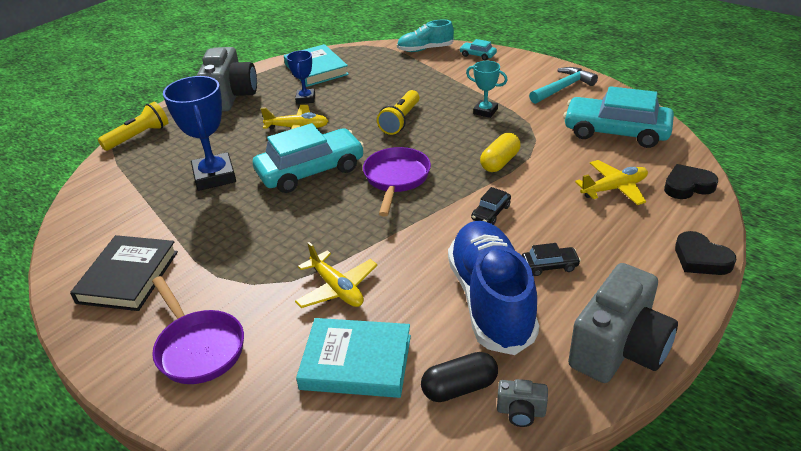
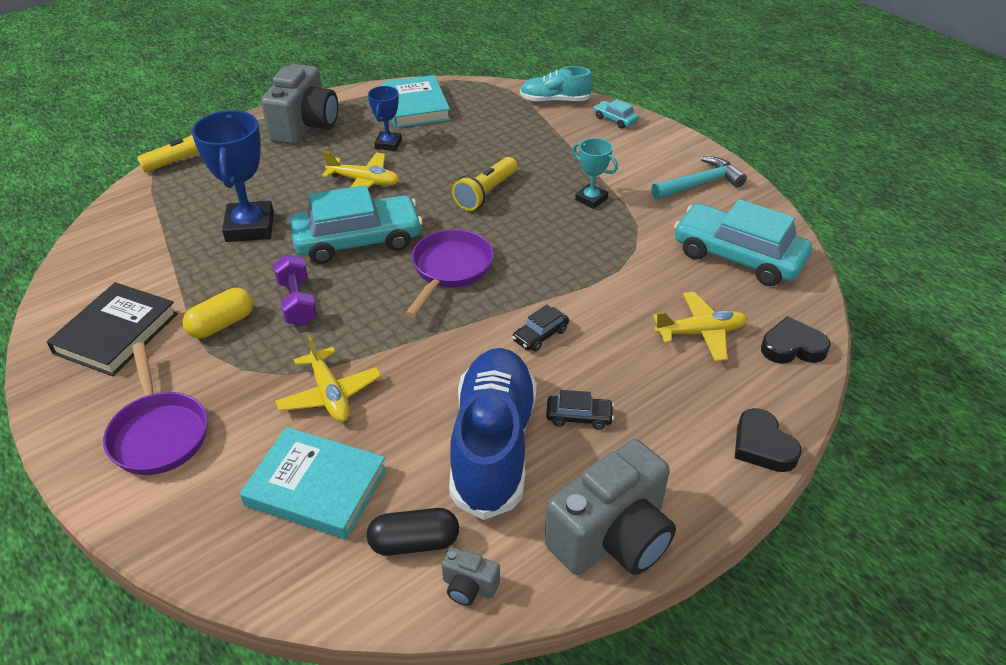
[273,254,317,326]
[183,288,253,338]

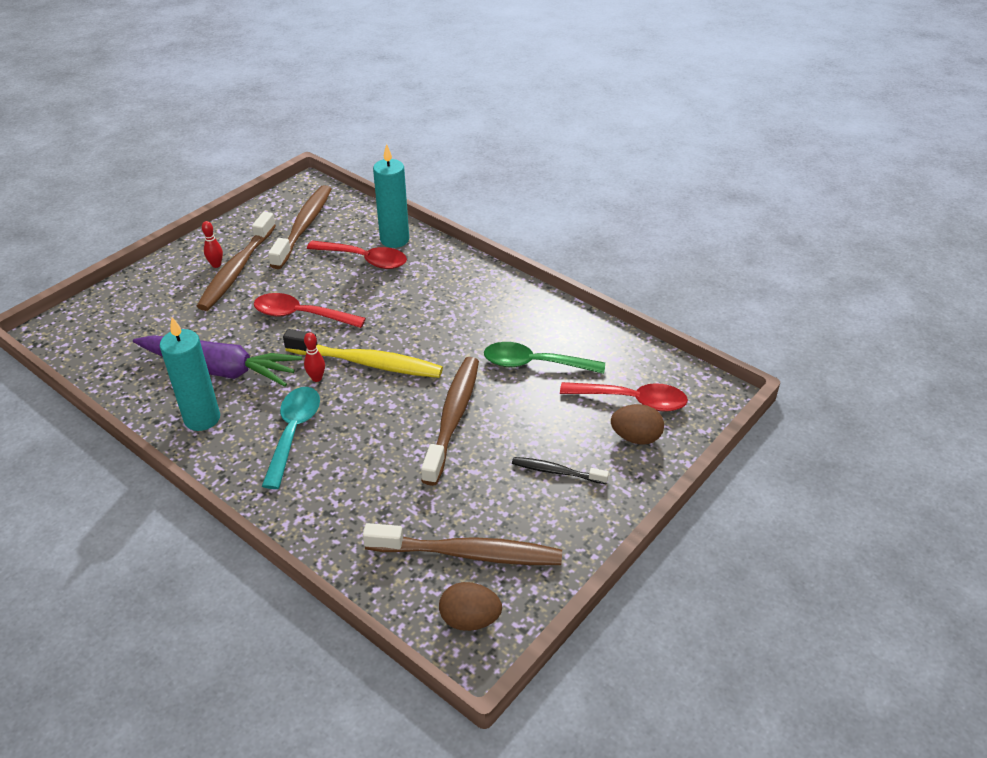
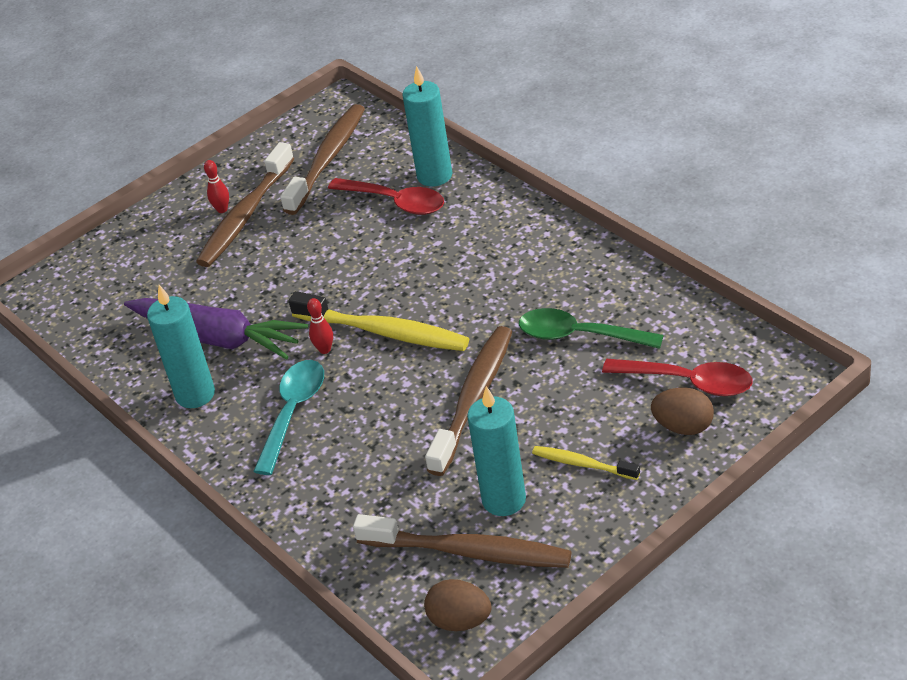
[254,293,366,328] (first image)
[467,386,526,516]
[532,446,640,480]

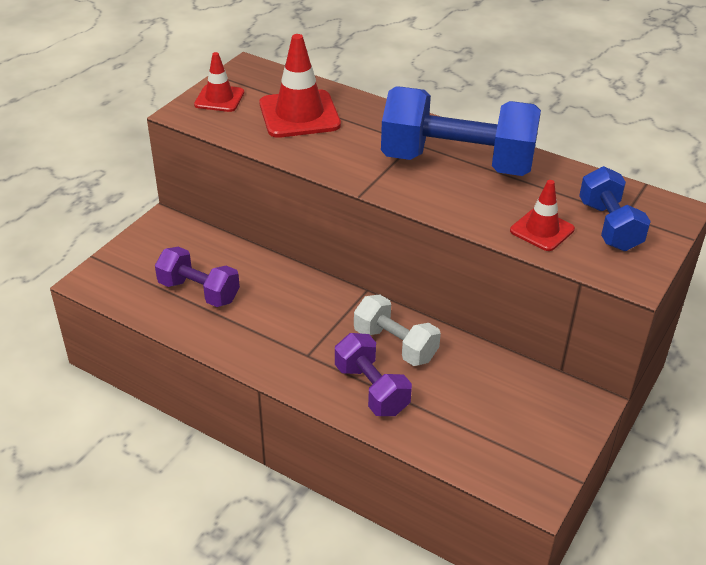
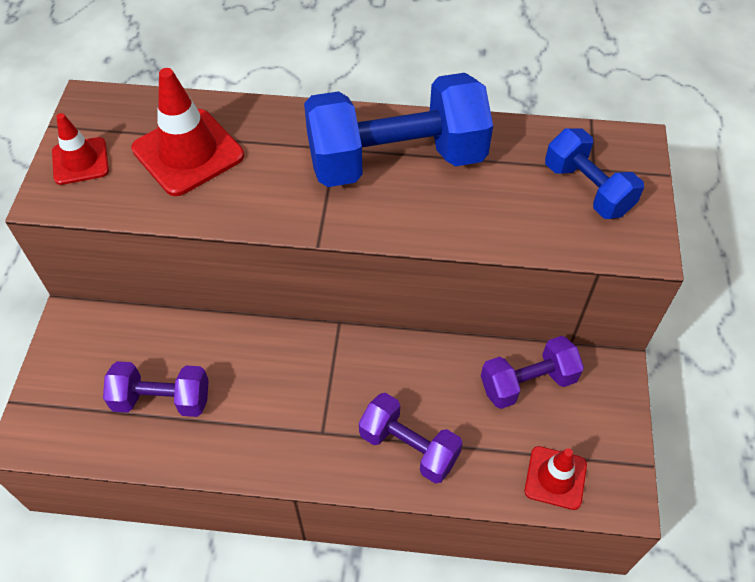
[354,294,441,366] (first image)
[481,336,584,409]
[525,446,587,510]

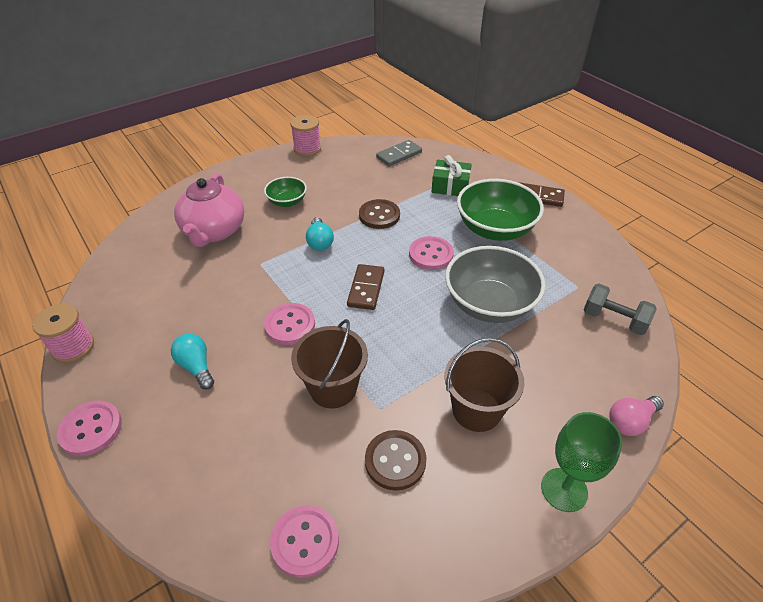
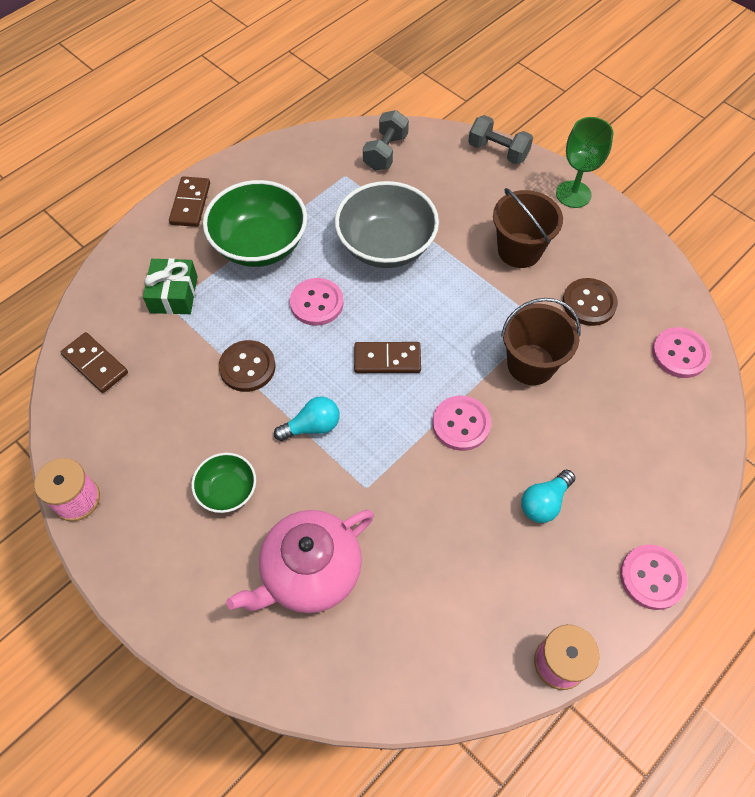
[468,115,533,165]
[61,332,128,393]
[226,510,374,613]

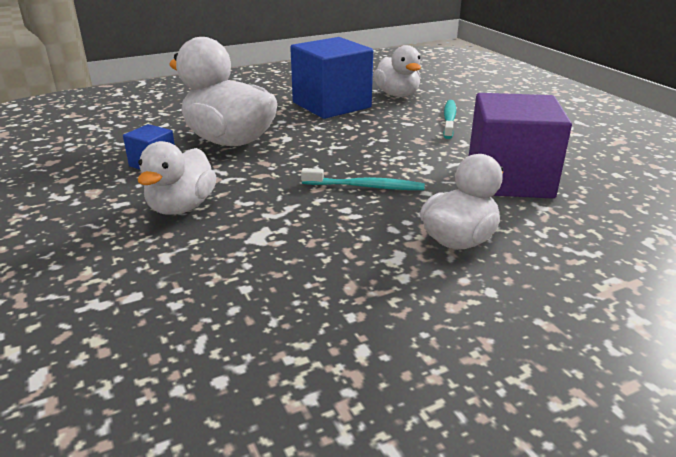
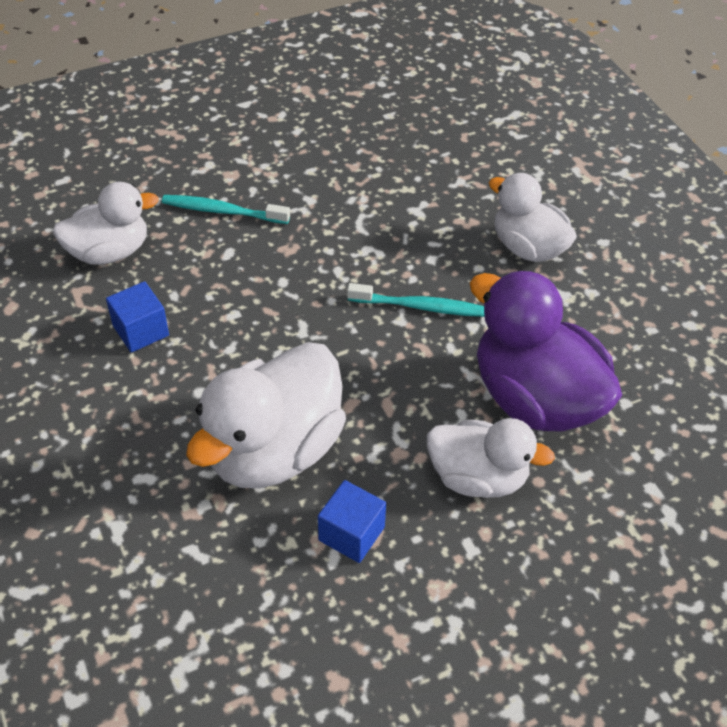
[469,93,572,199] (first image)
[470,270,622,432]
[347,283,485,317]
[106,281,169,353]

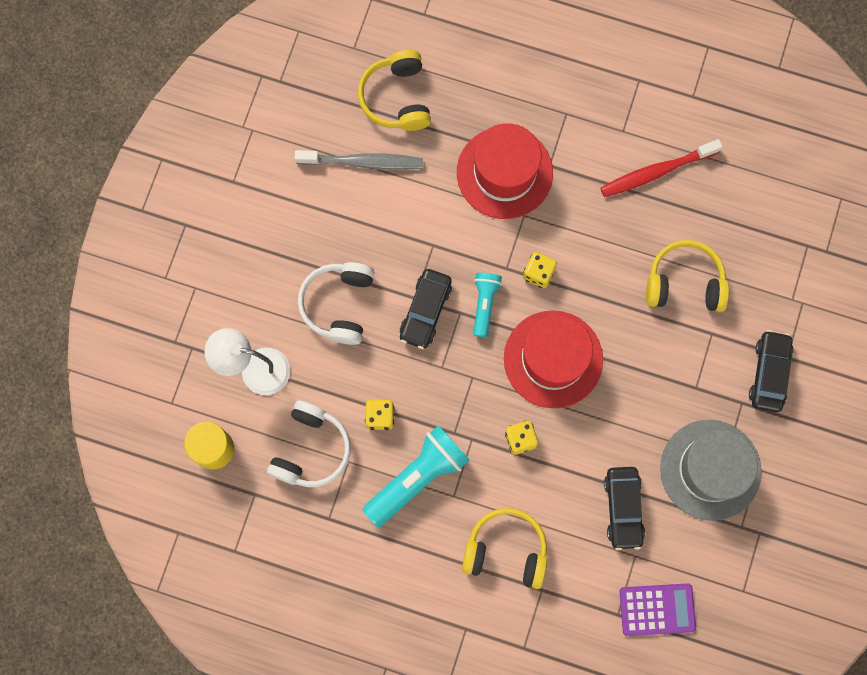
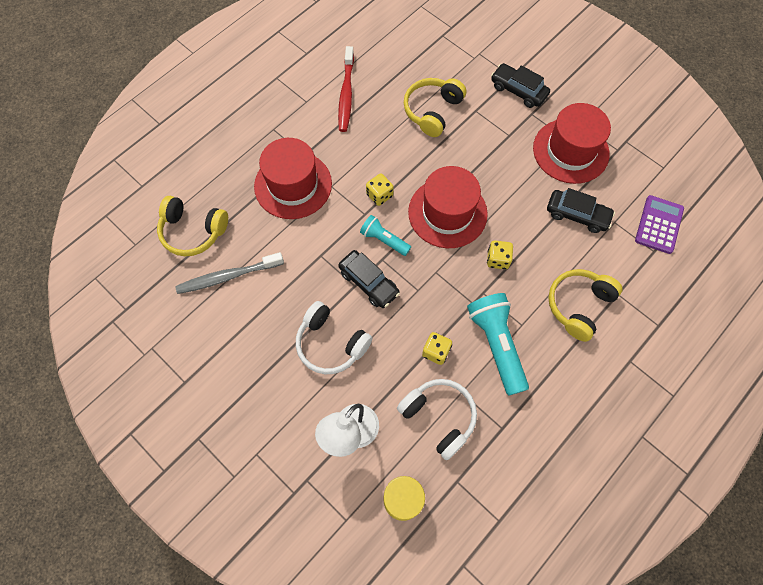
[533,103,611,184]
[175,252,284,294]

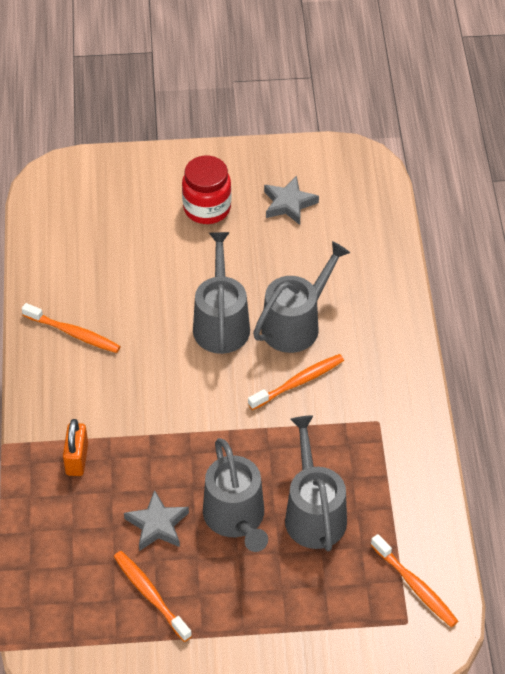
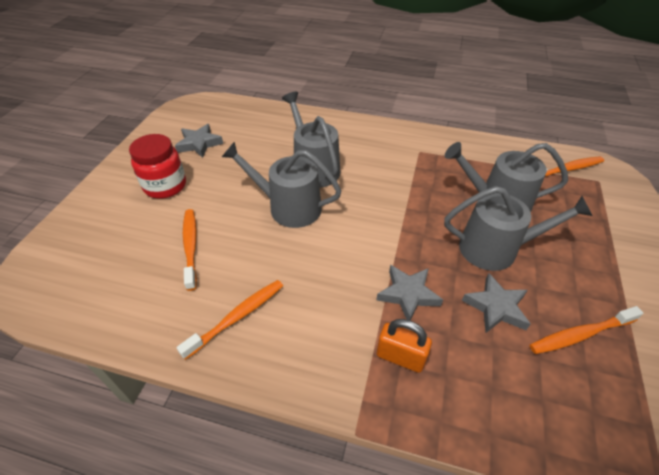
[376,265,443,320]
[183,209,197,291]

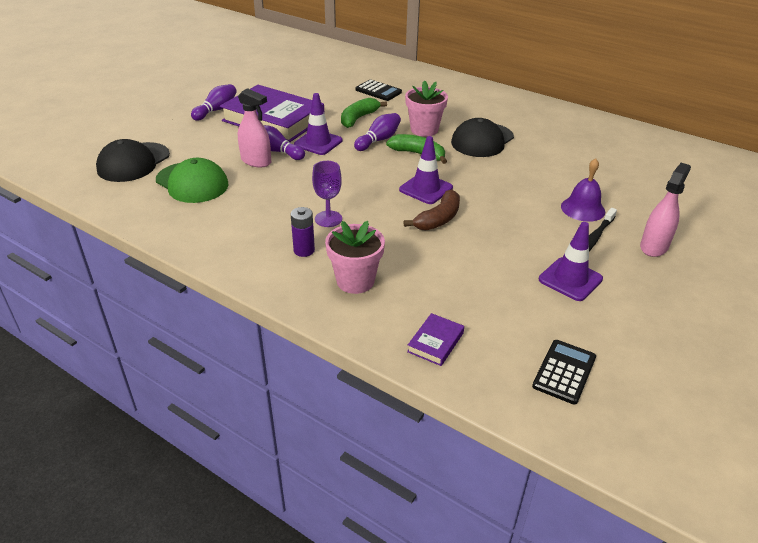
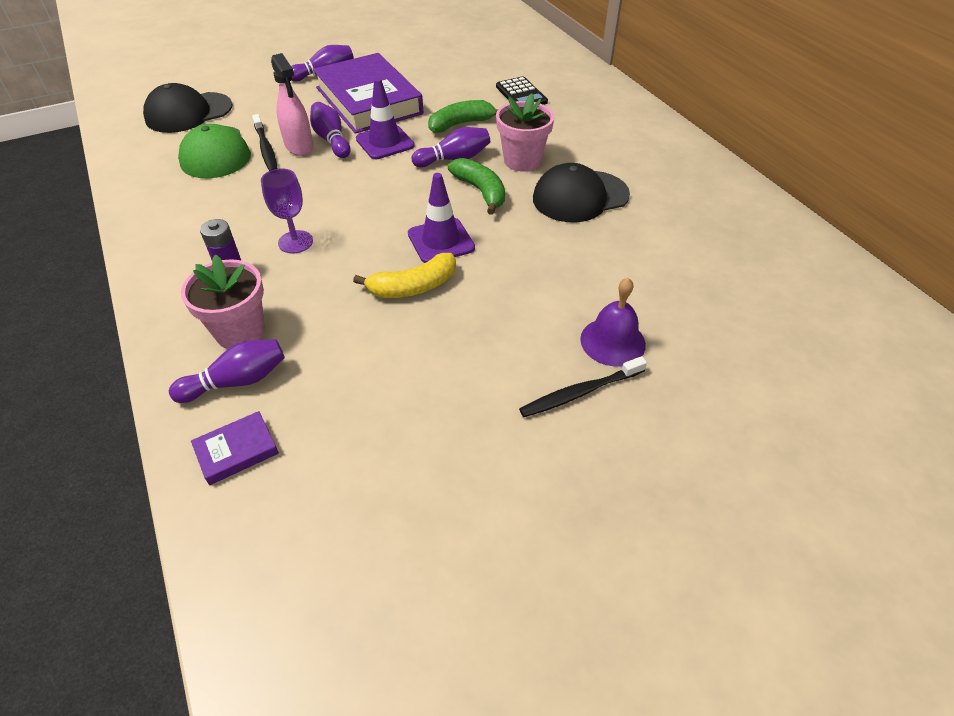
[532,340,596,405] (first image)
[539,222,603,301] (first image)
[640,163,691,257] (first image)
[169,339,285,403]
[252,114,277,171]
[353,253,456,298]

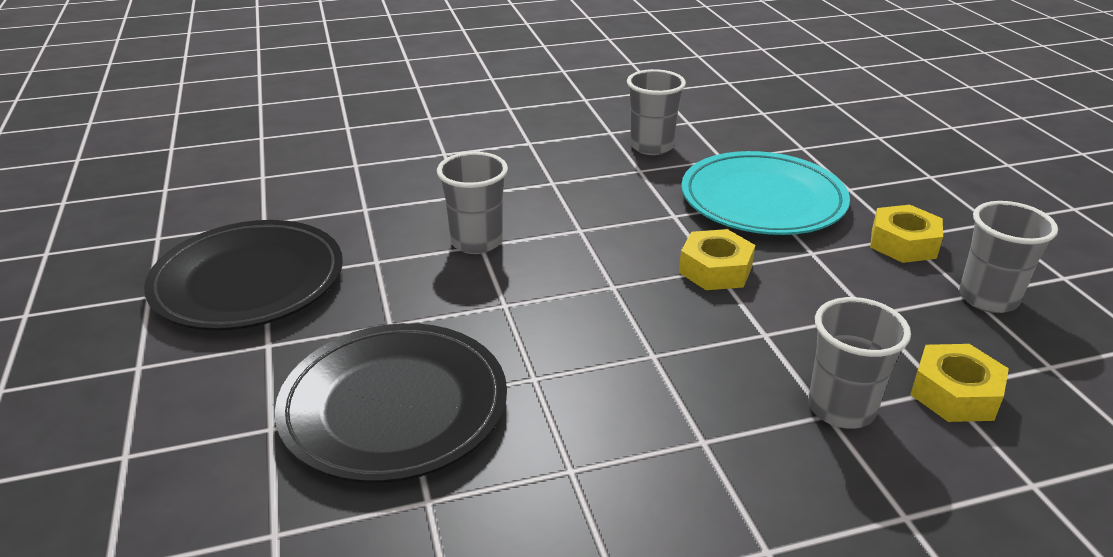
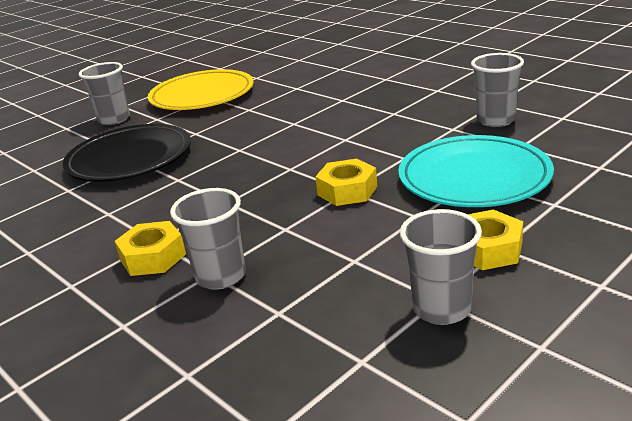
[79,62,130,125]
[115,221,186,276]
[148,69,253,110]

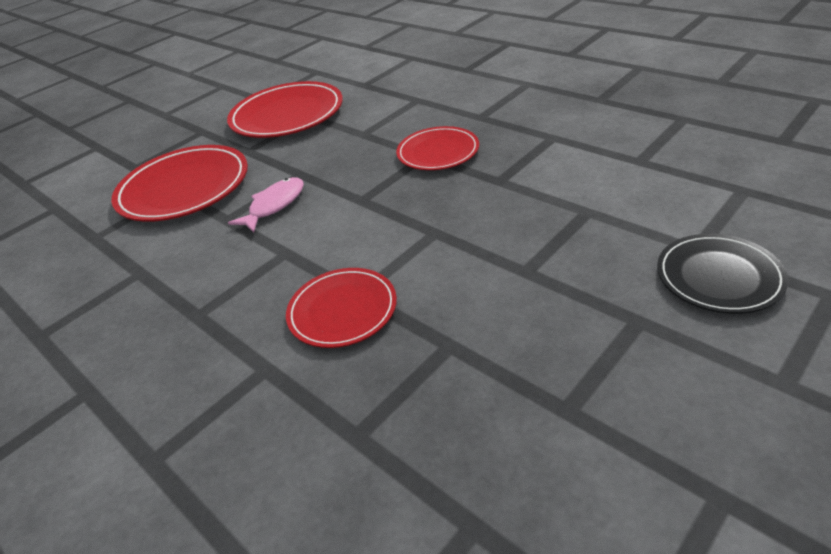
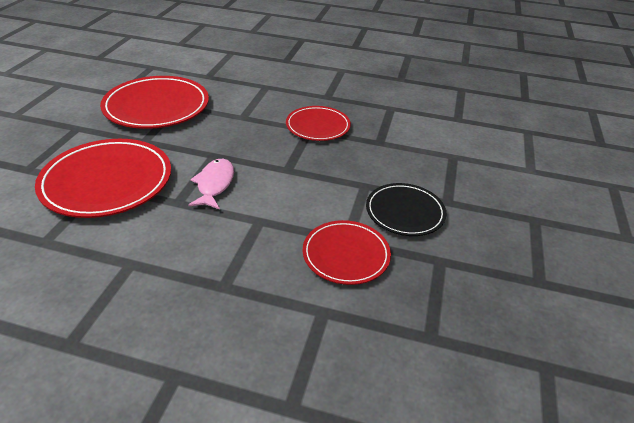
[366,183,447,236]

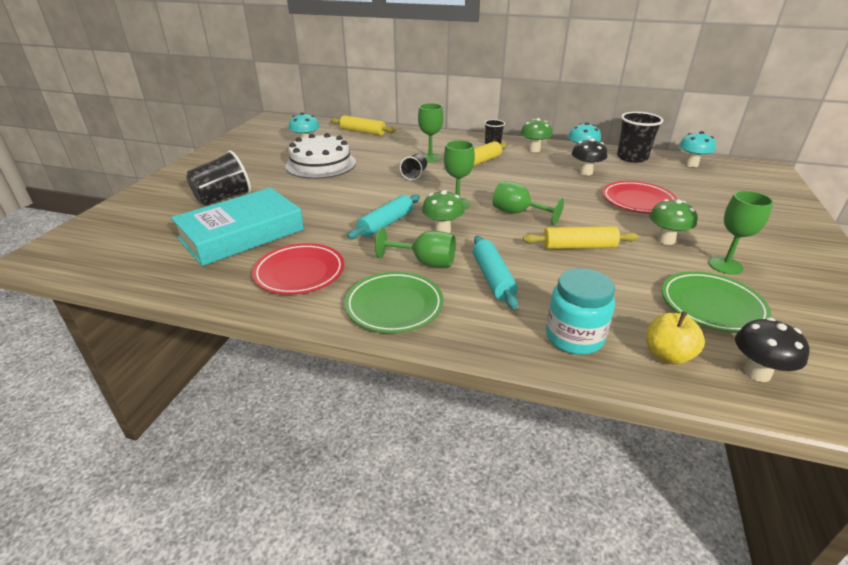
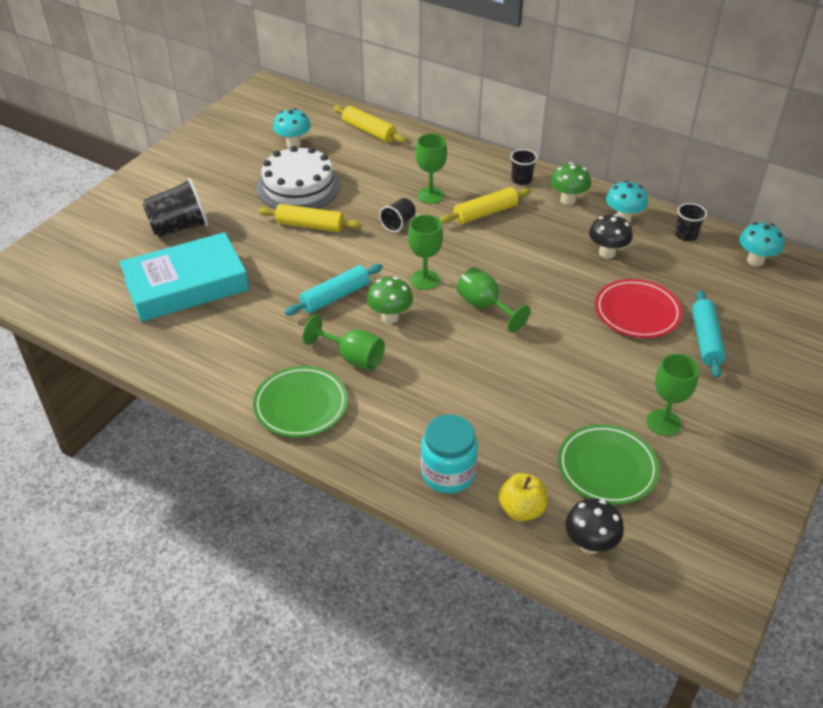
[252,243,344,295] (first image)
[649,199,697,245] (first image)
[692,290,726,378]
[258,204,362,232]
[675,203,707,241]

